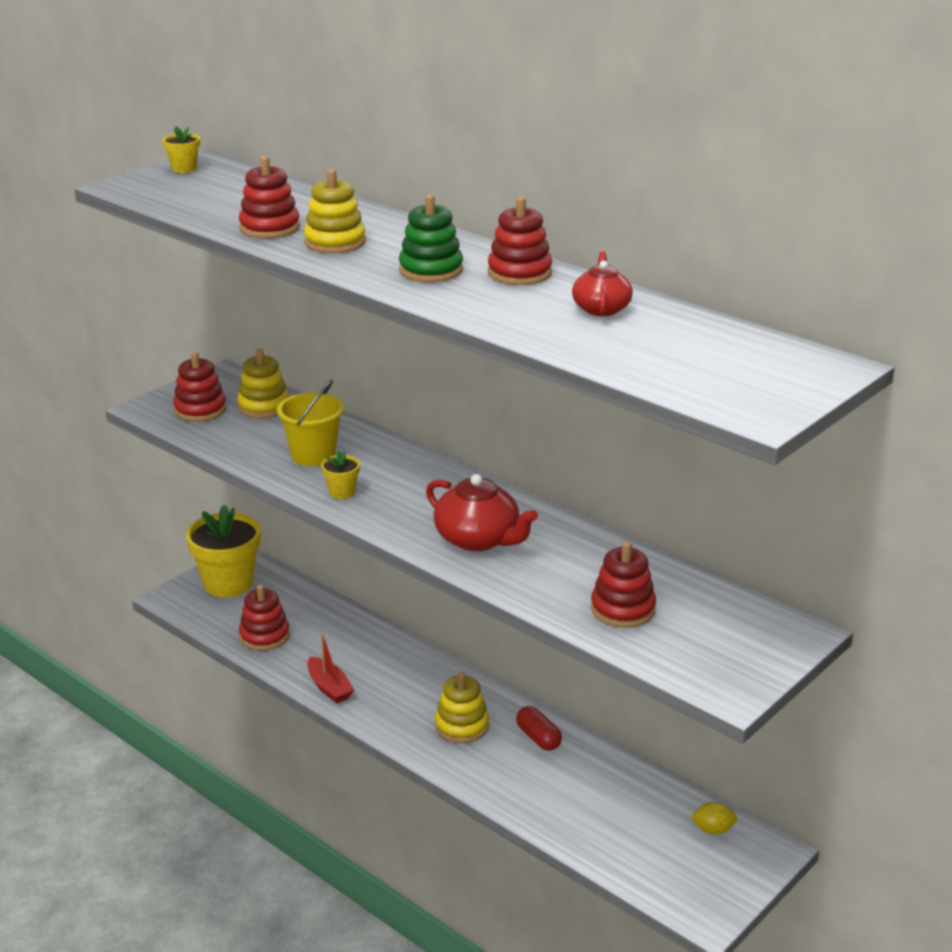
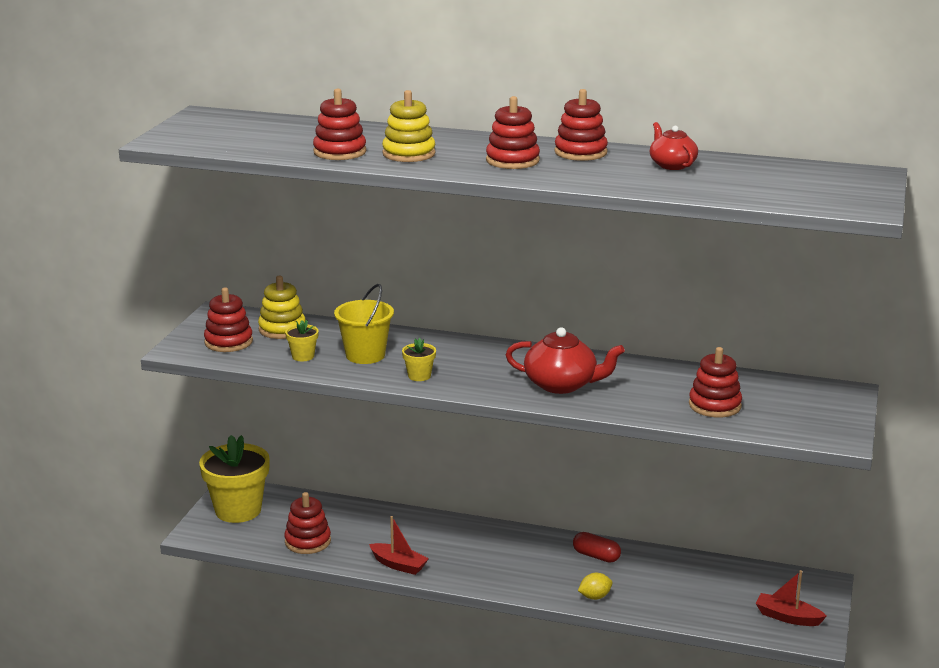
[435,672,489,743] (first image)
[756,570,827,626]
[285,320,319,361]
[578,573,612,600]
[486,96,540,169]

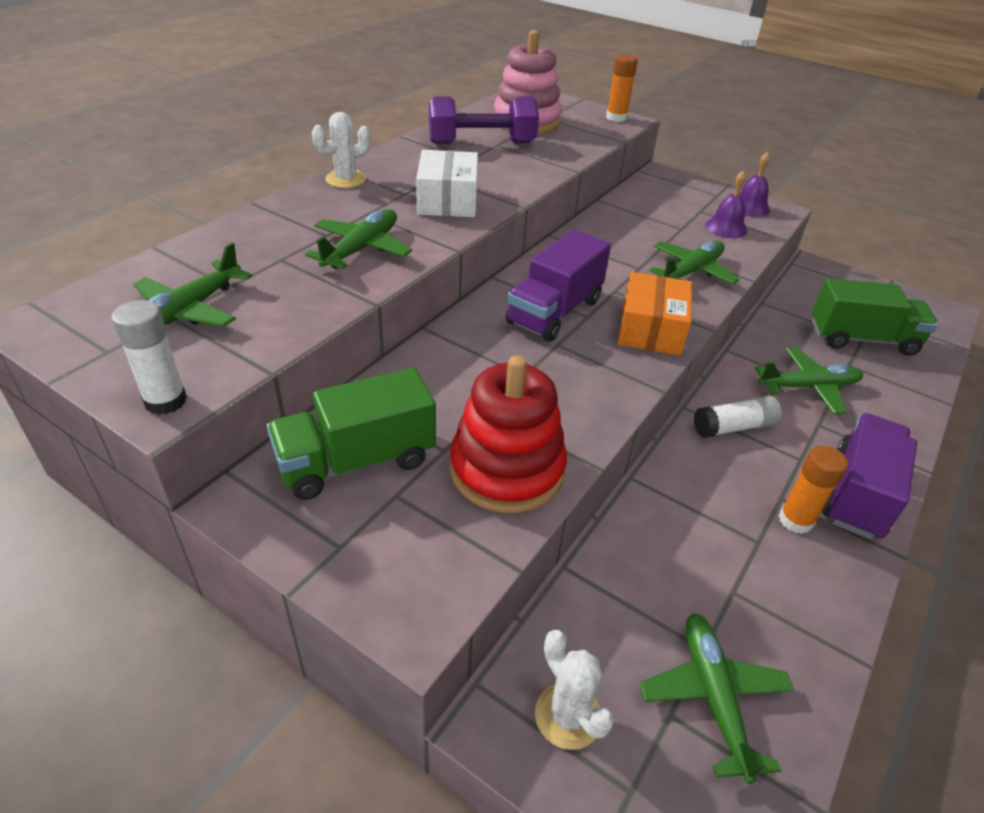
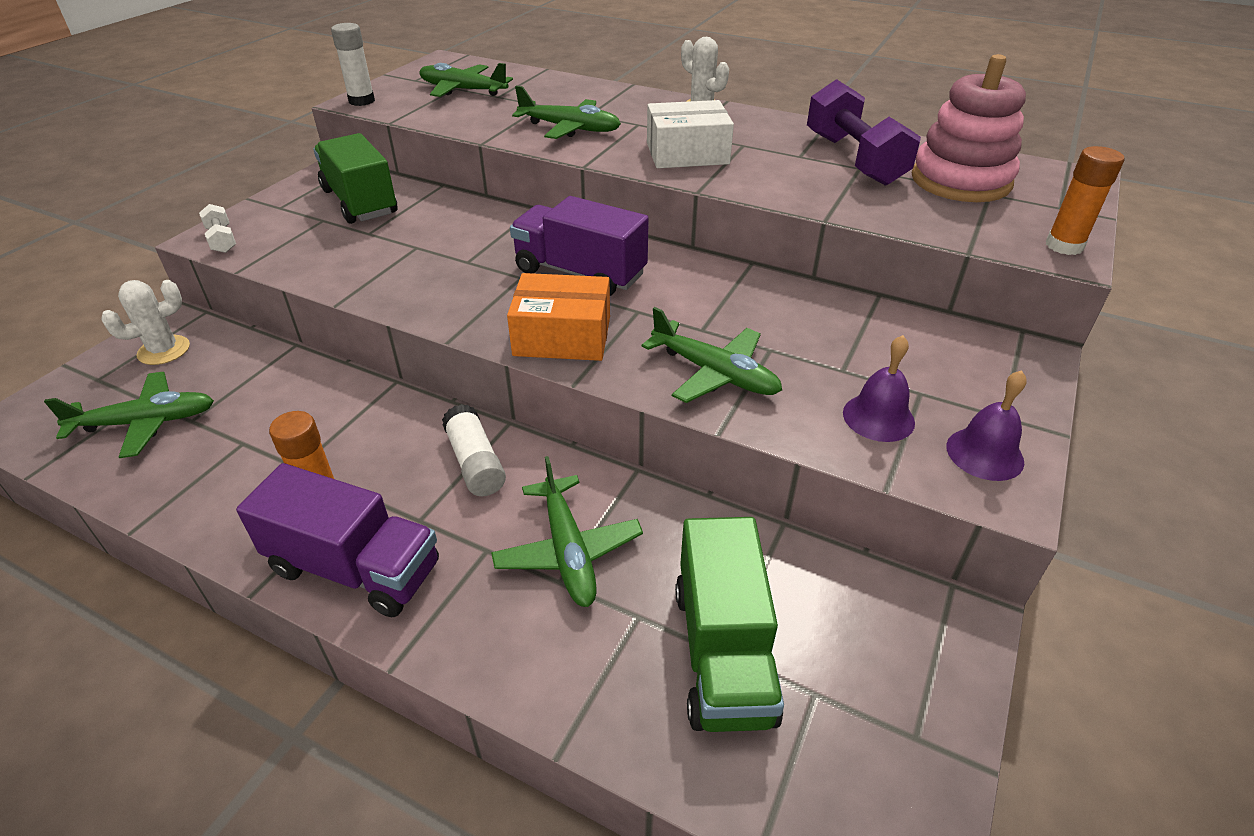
[450,355,567,513] (first image)
[199,204,236,253]

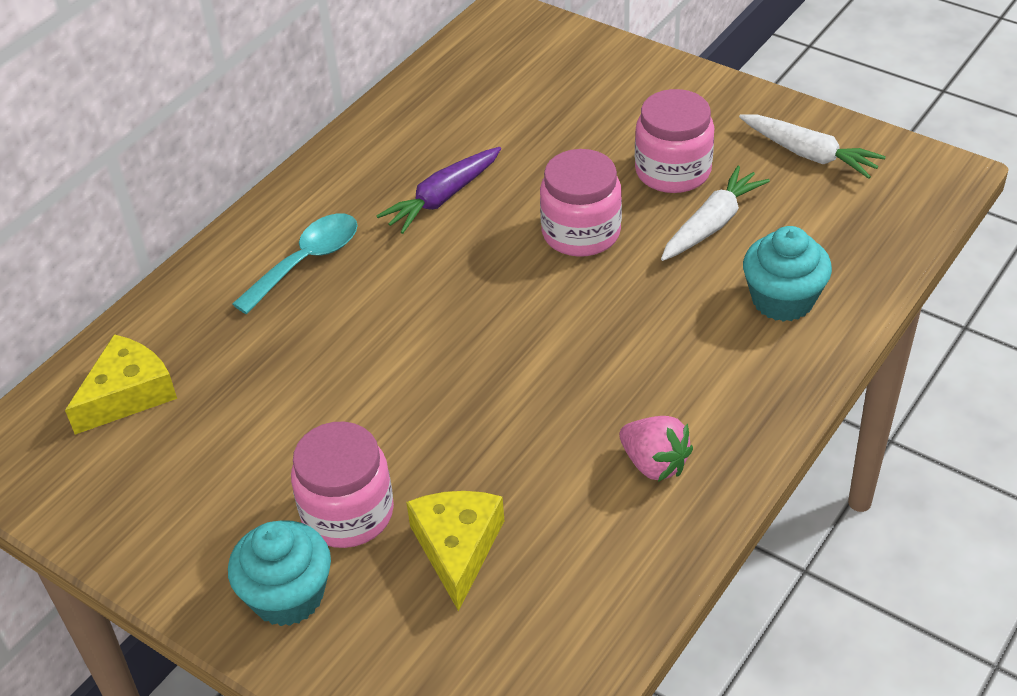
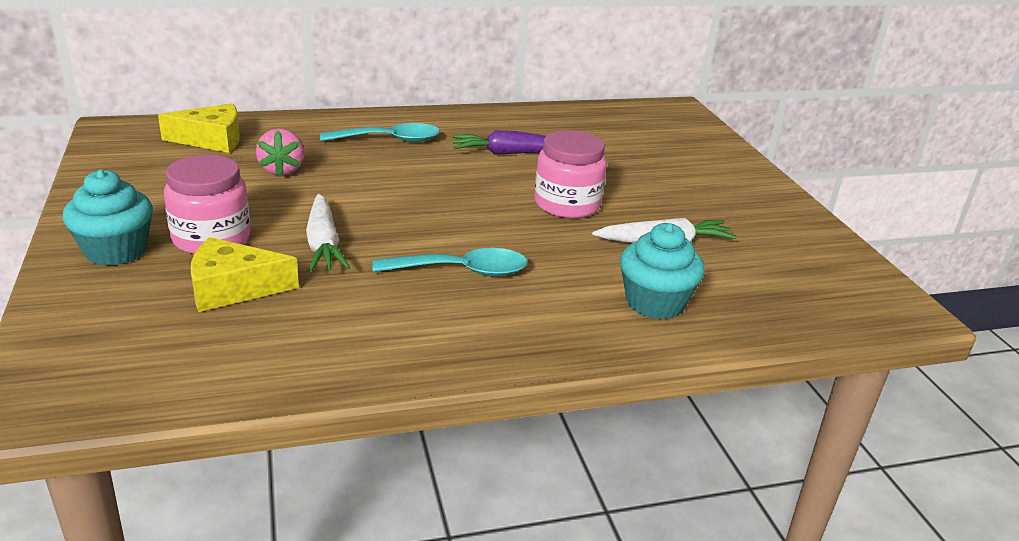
[635,89,714,193] (first image)
[372,248,528,277]
[256,128,304,177]
[306,194,350,272]
[191,237,299,312]

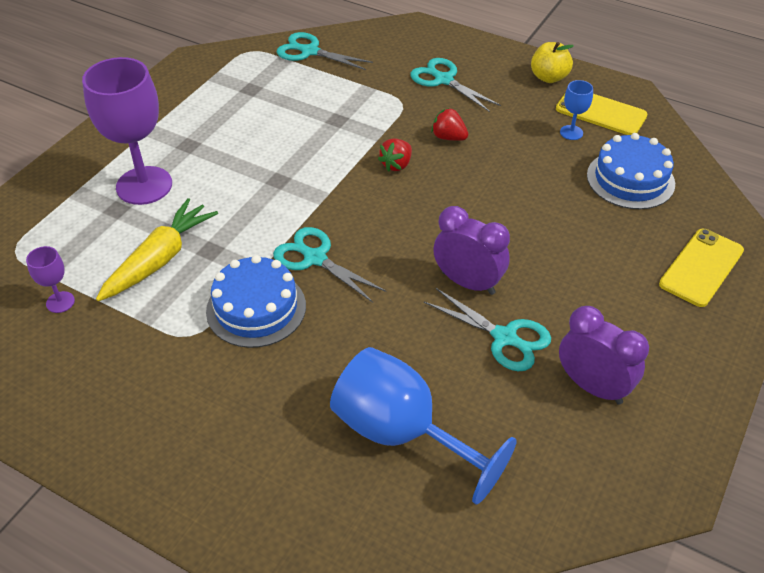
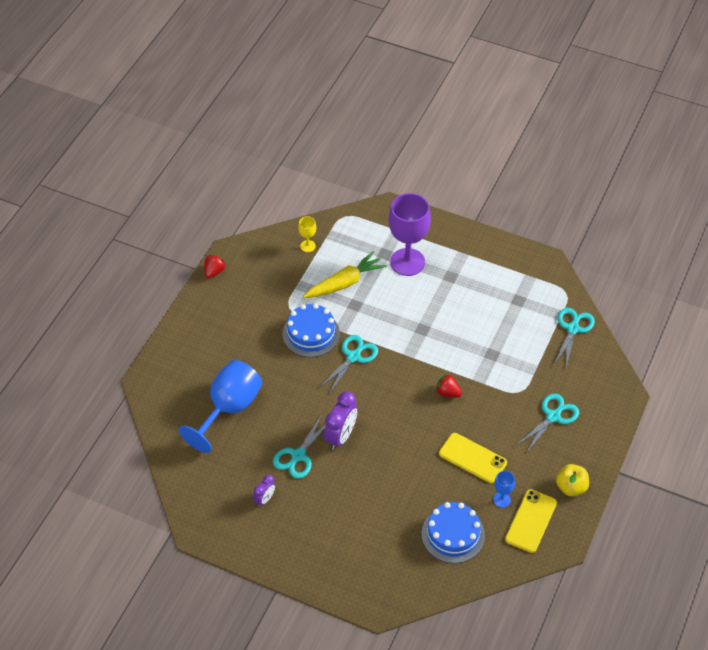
[204,254,226,278]
[439,433,507,483]
[298,216,316,252]
[303,251,387,298]
[253,475,276,507]

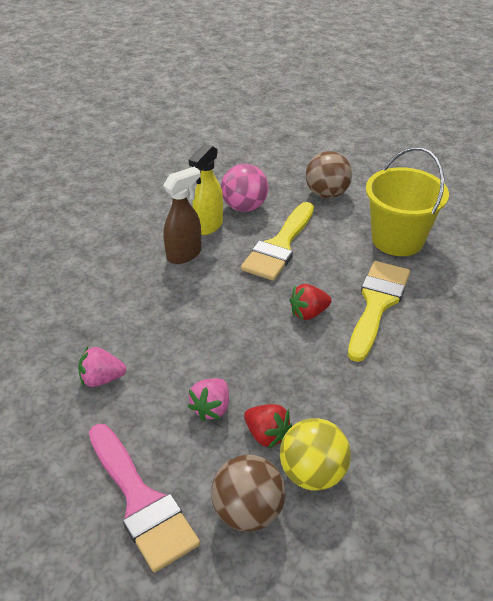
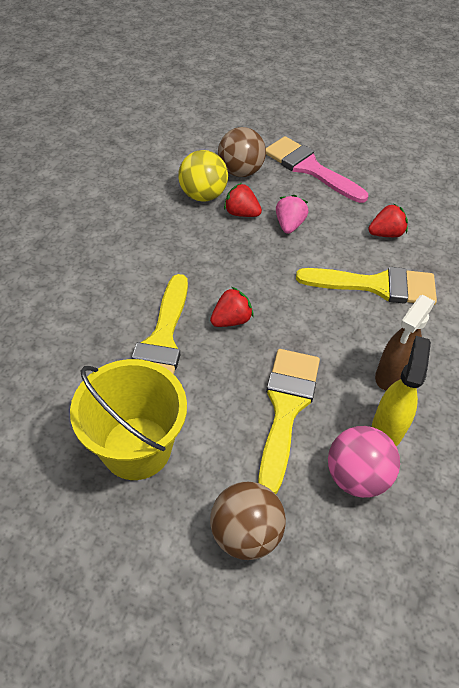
[296,267,437,305]
[368,203,408,237]

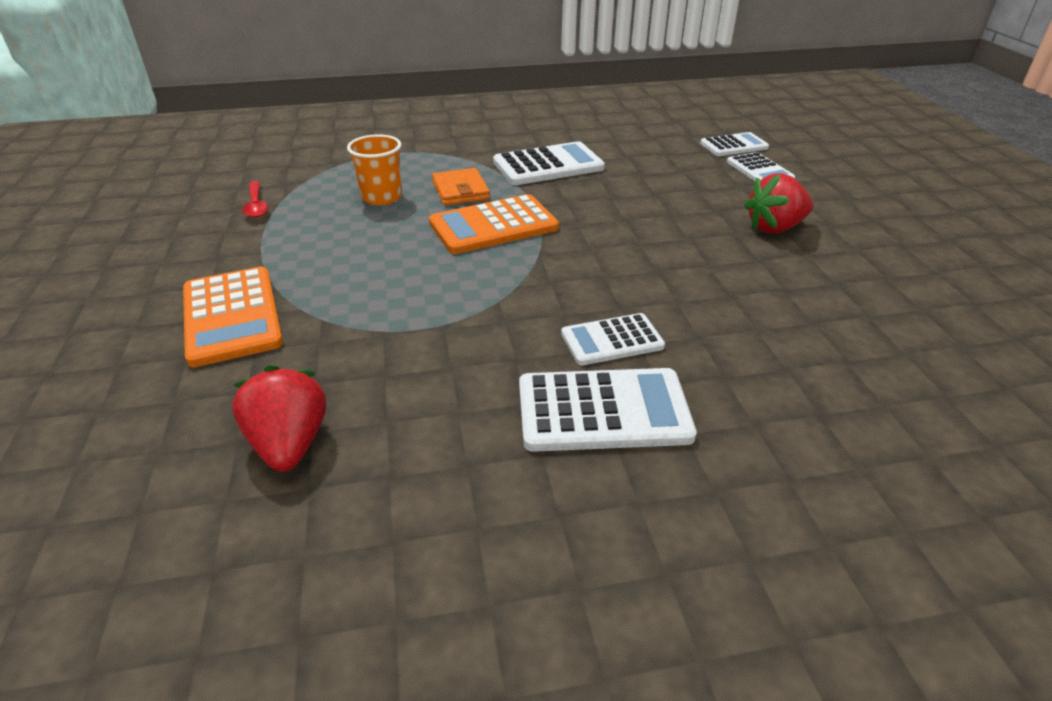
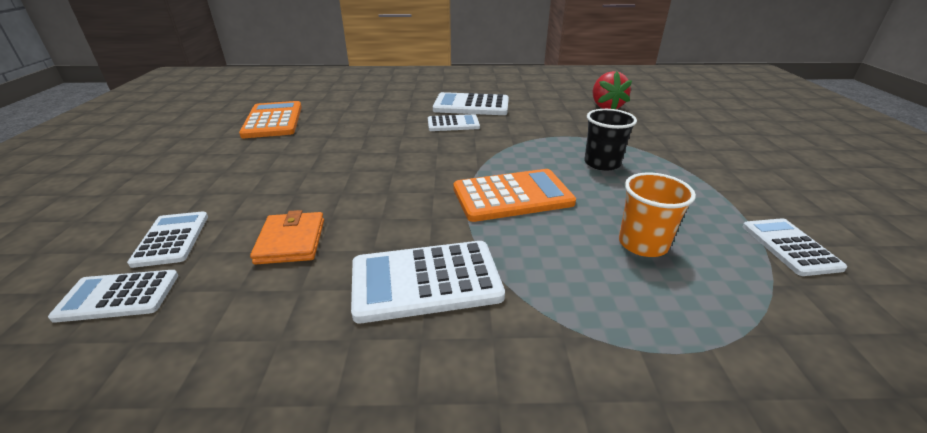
[744,173,813,233] (first image)
[584,109,637,171]
[239,101,302,138]
[250,210,324,265]
[742,218,847,276]

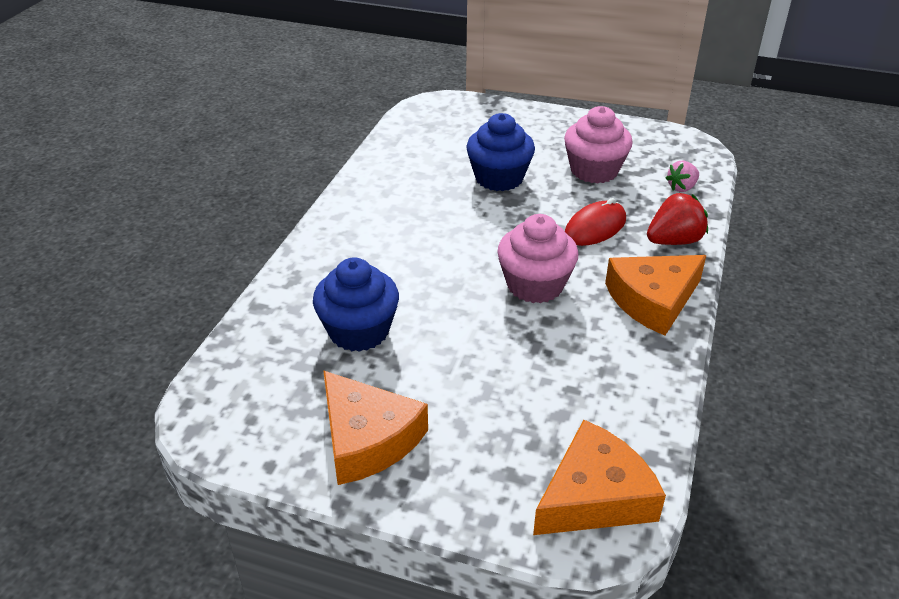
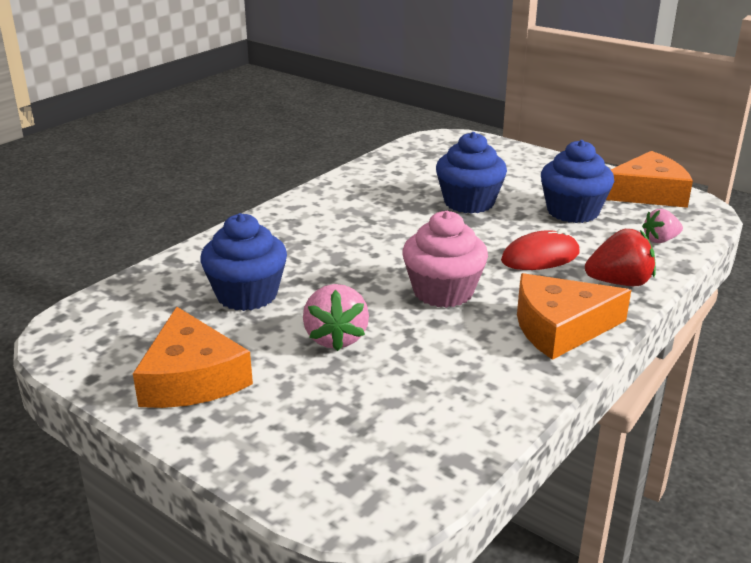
[303,284,369,351]
[606,151,693,208]
[541,140,614,223]

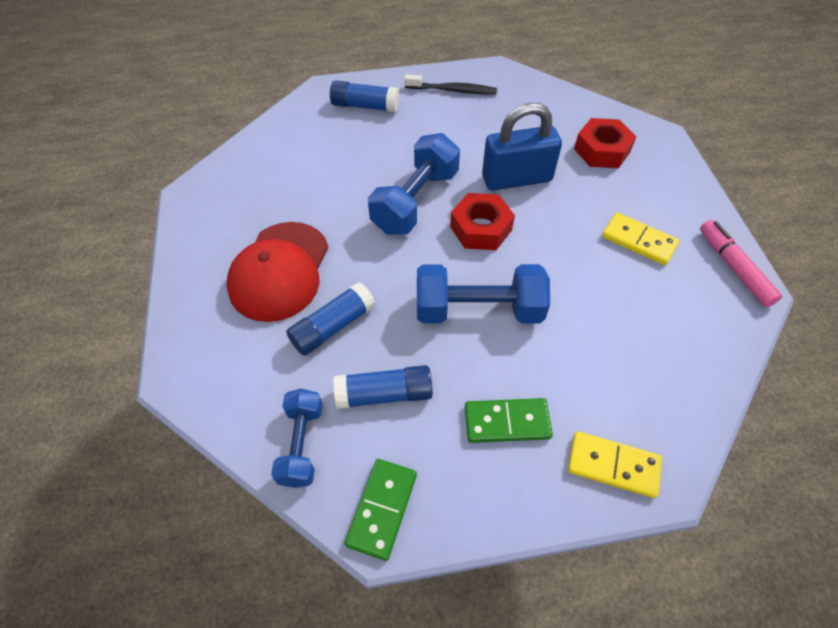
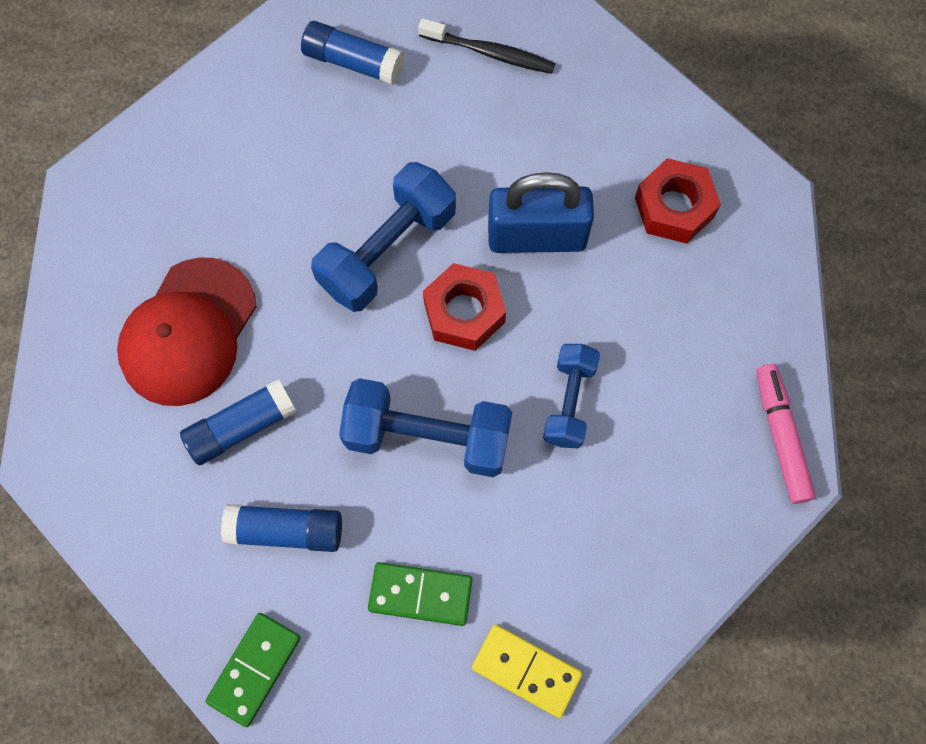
[602,213,680,265] (first image)
[543,344,600,449]

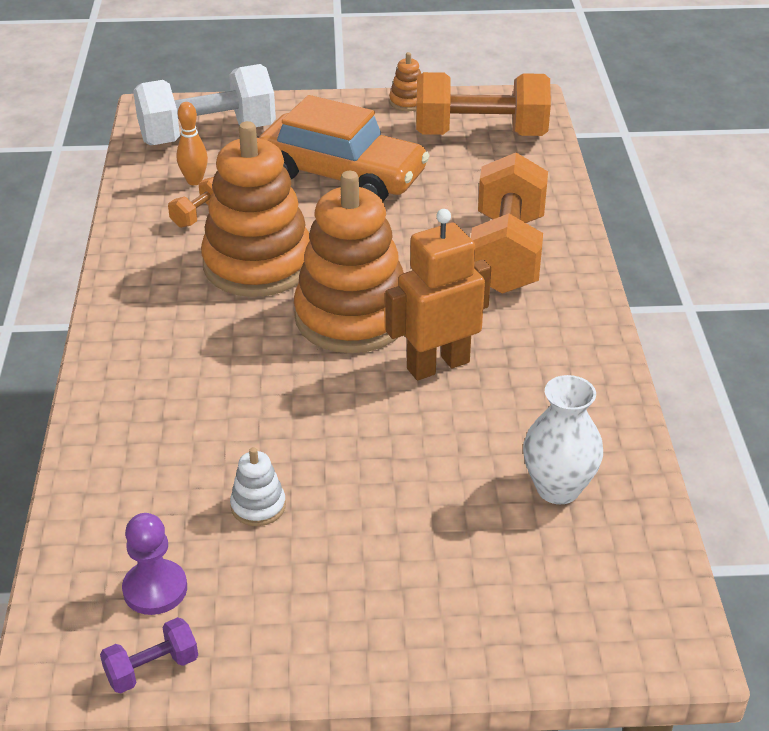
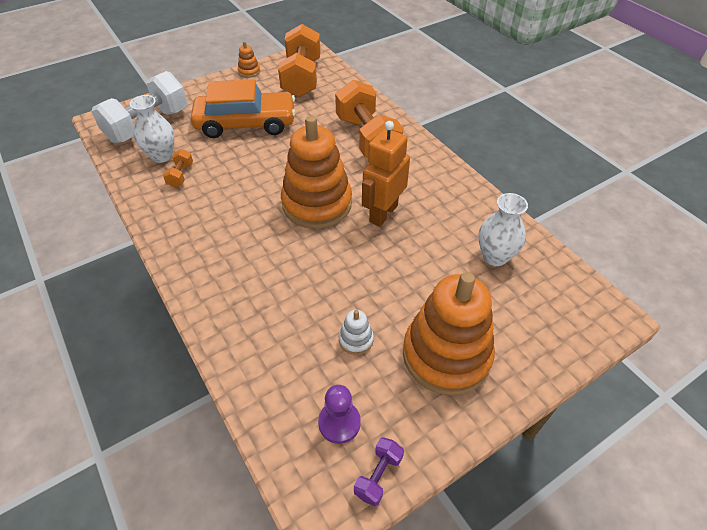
[403,272,495,395]
[130,95,175,163]
[278,24,320,97]

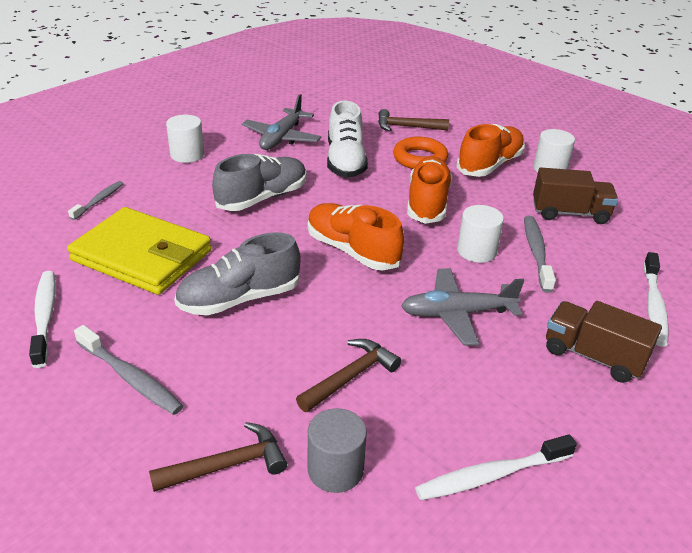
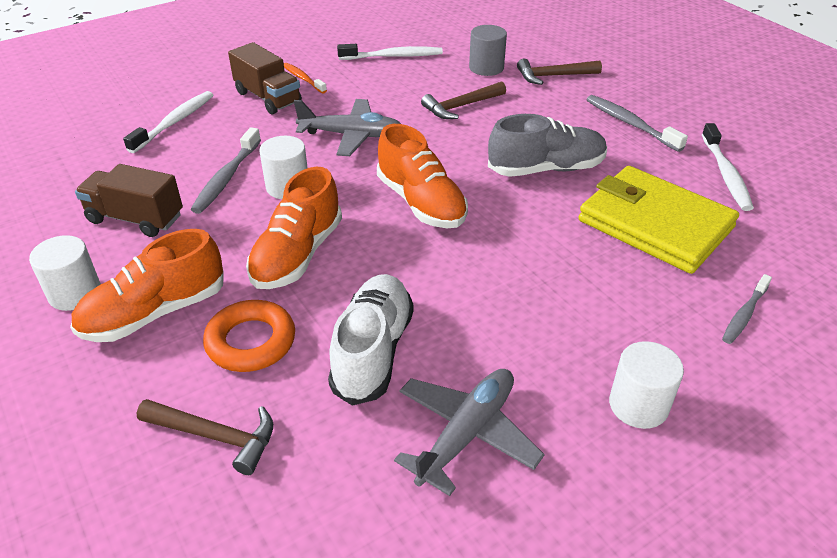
[212,154,307,211] (first image)
[284,63,327,93]

